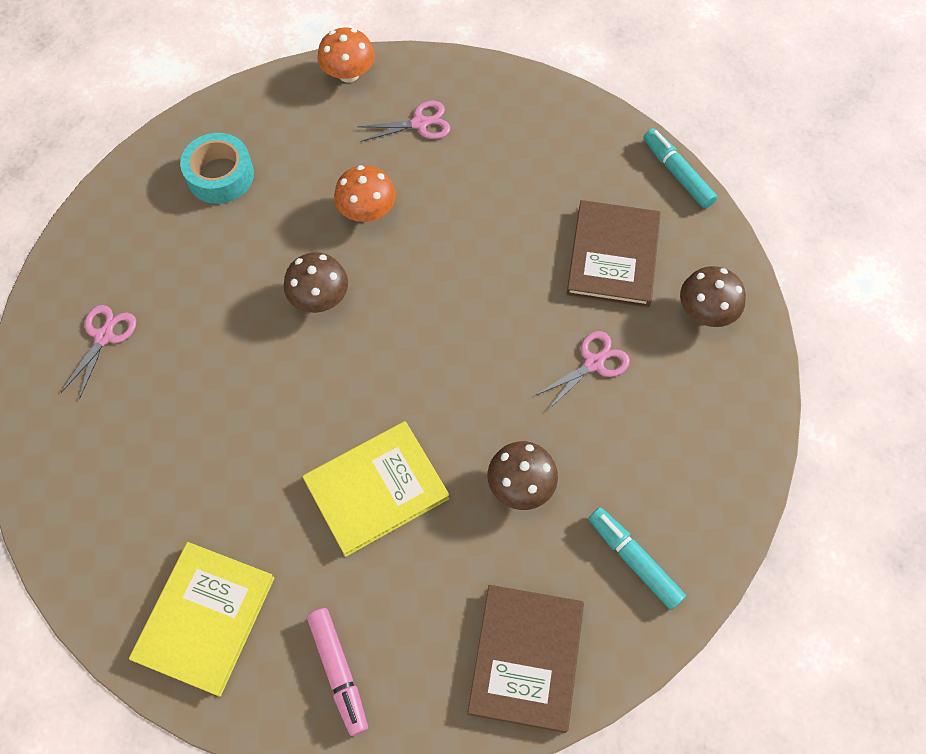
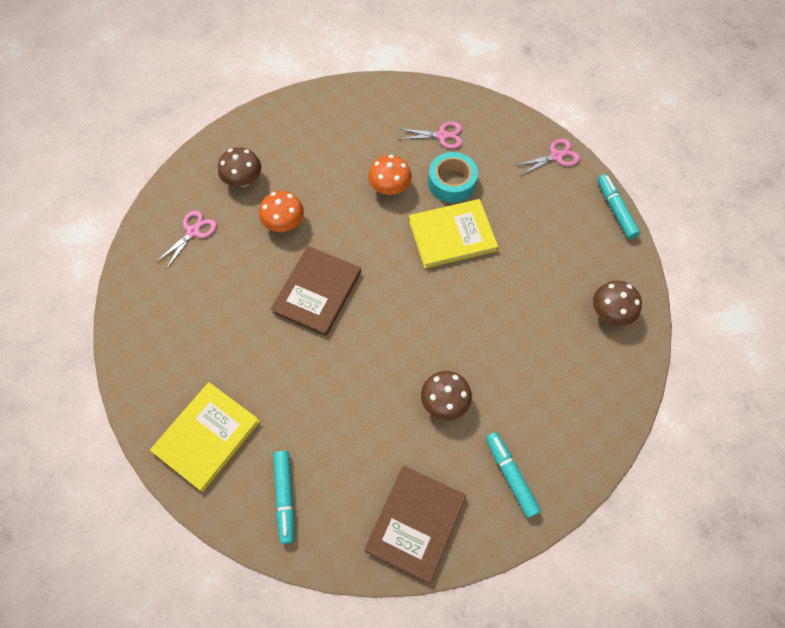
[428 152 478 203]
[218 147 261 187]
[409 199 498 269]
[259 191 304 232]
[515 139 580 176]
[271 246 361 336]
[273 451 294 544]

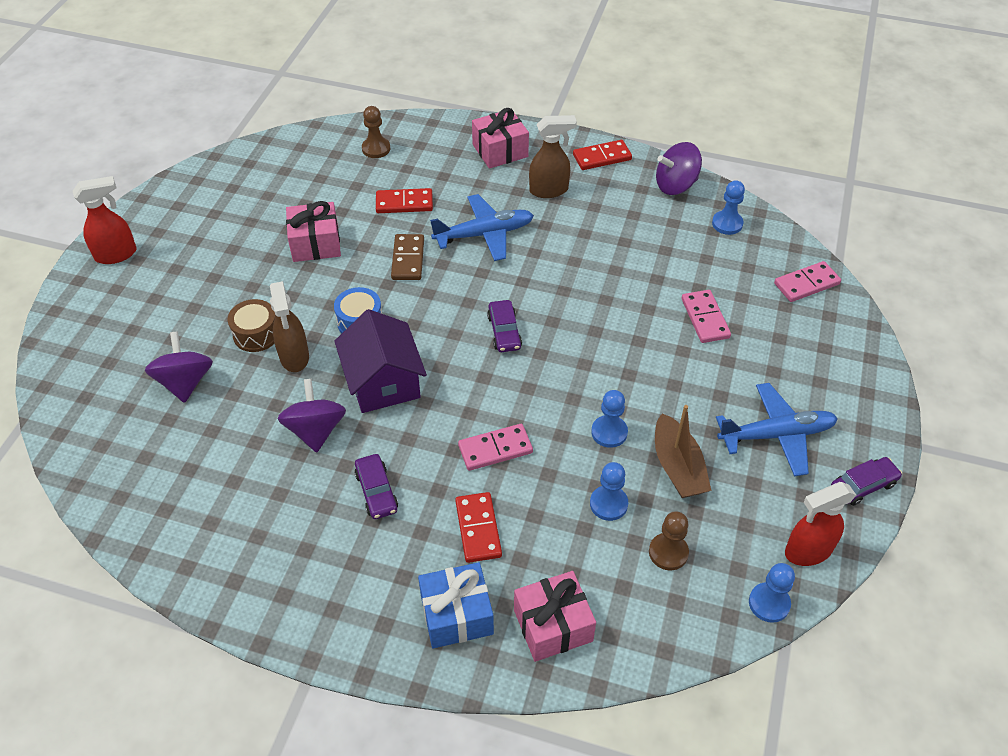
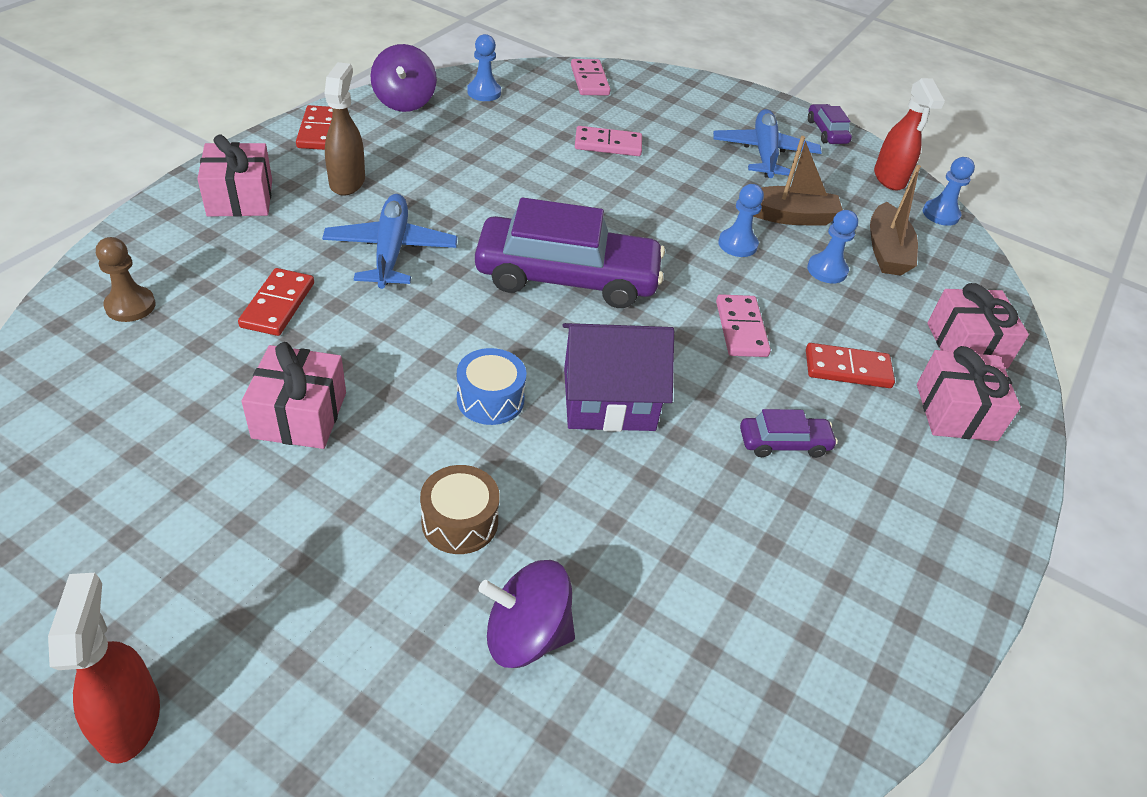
[270 281 309 372] (first image)
[278 379 346 452] (first image)
[391 234 424 280] (first image)
[870 165 921 276]
[917 346 1021 441]
[475 197 665 308]

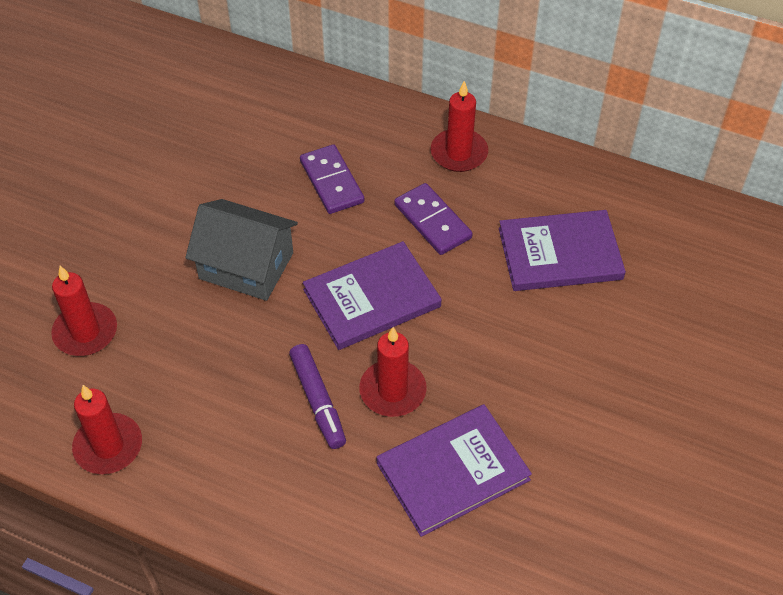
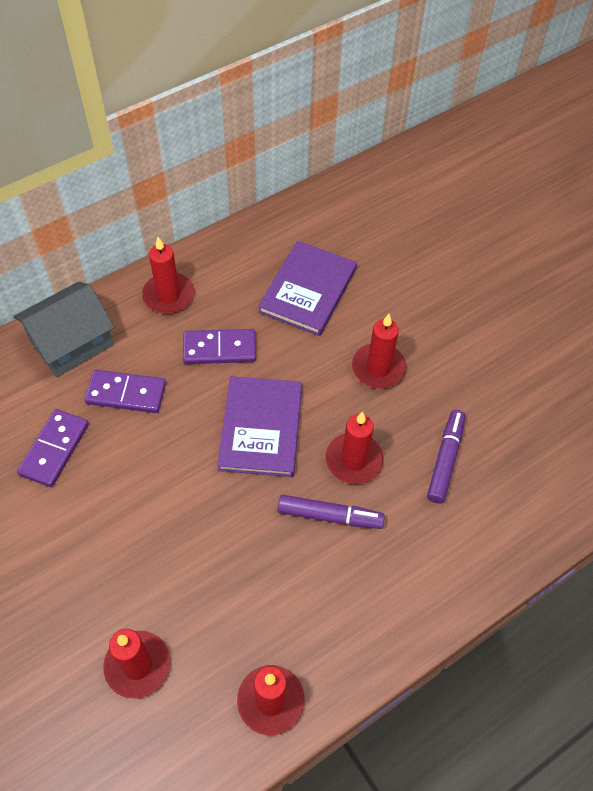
[17 409 89 487]
[352 314 406 389]
[14 282 114 377]
[427 410 465 503]

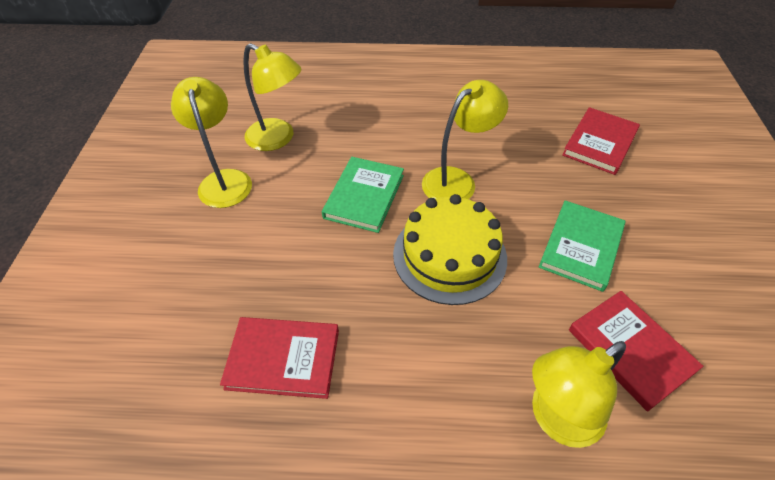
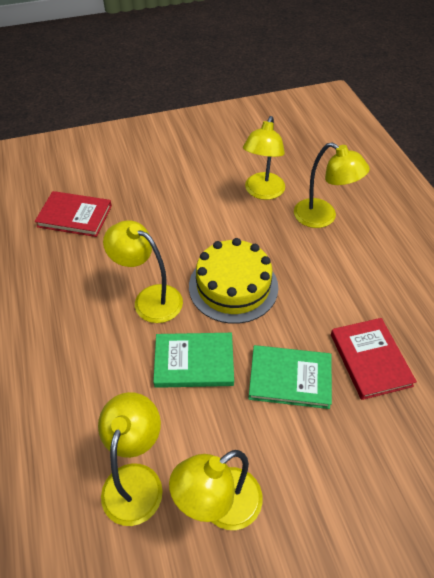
[248 345 332 409]
[243 116 285 200]

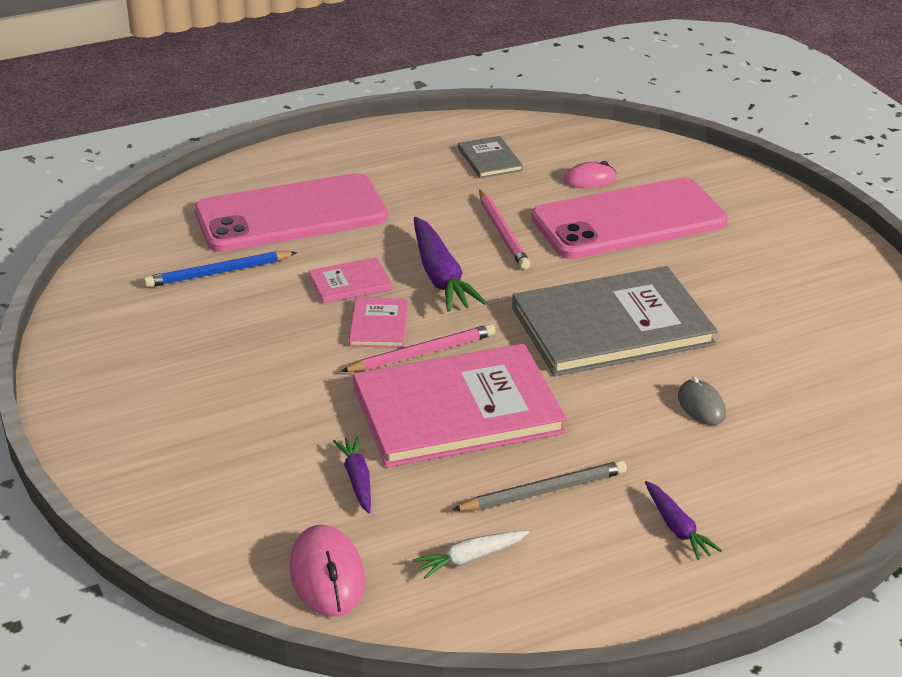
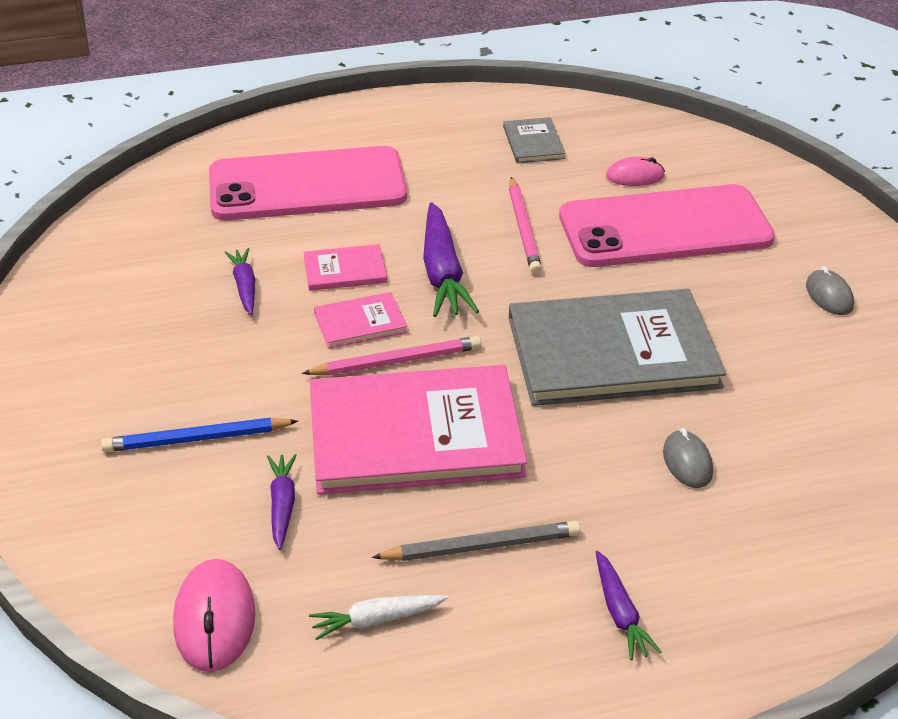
[224 248 255 315]
[806 266 854 315]
[101 418 298 452]
[314 292 407 349]

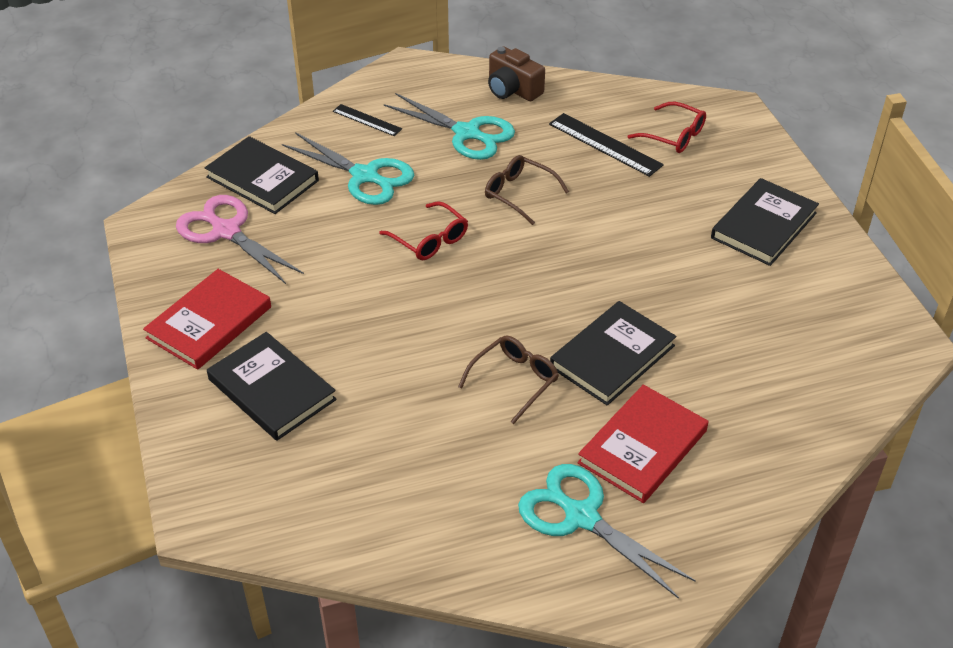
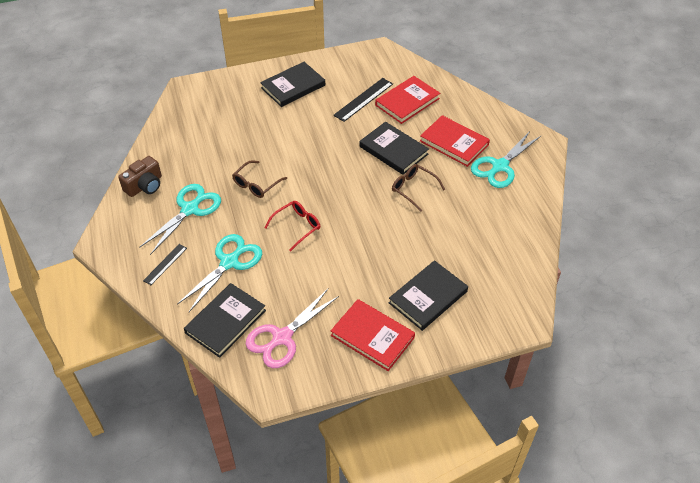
[628 102 706 153] (first image)
[375 76 440 124]
[333 78 393 122]
[260 62 325 107]

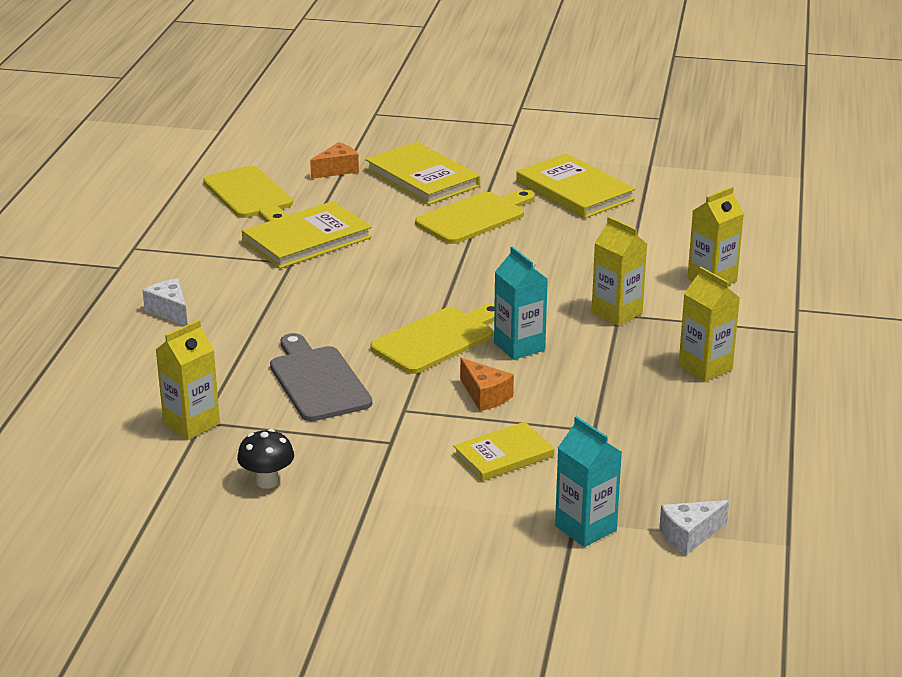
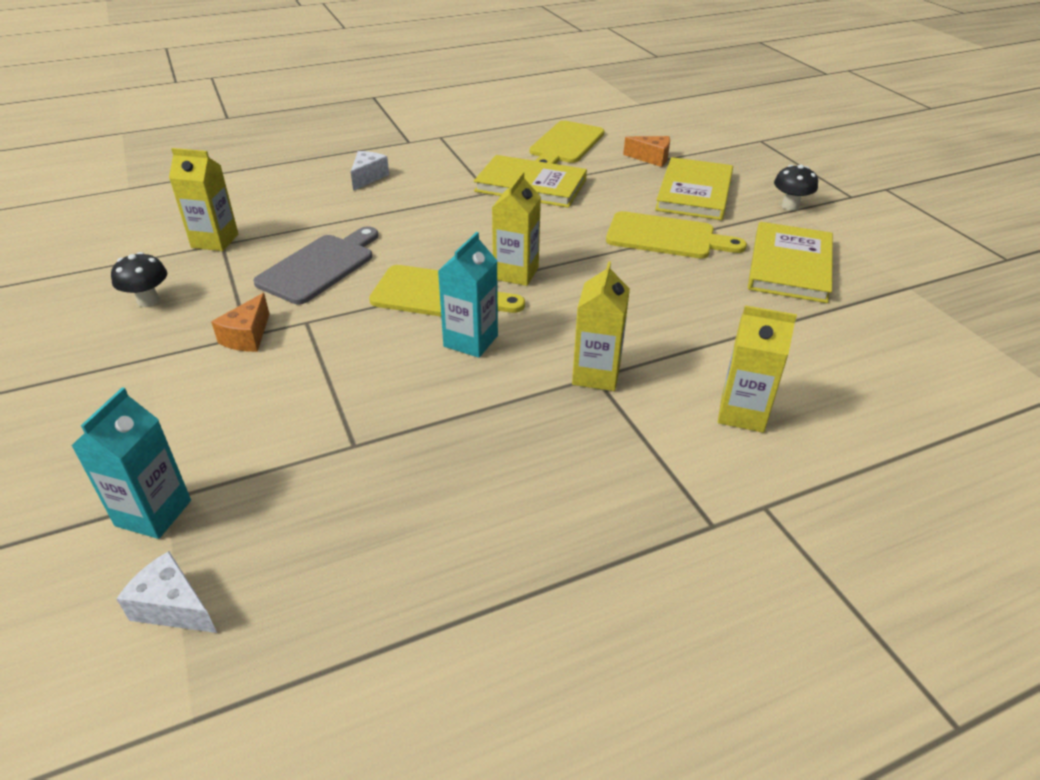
[453 422 554 481] (first image)
[774 164 818 211]
[211 293 269 352]
[492 172 541 286]

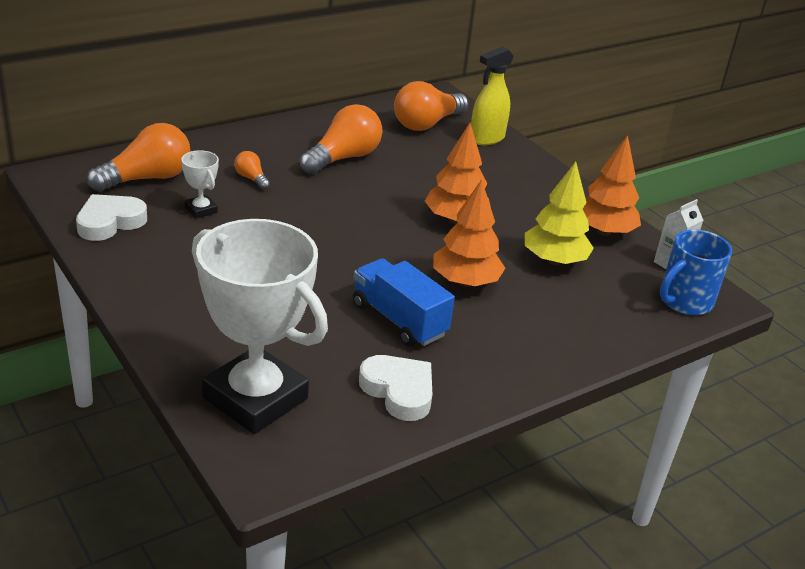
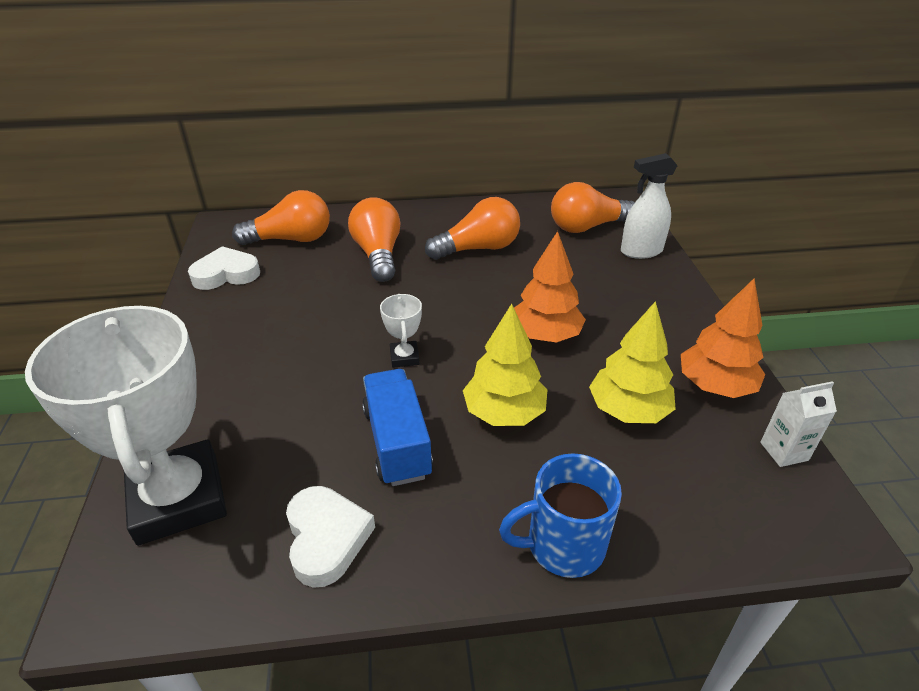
[380 294 422 368]
[499 453 622 578]
[463 304 547 426]
[621 153 678 259]
[348 197 401 282]

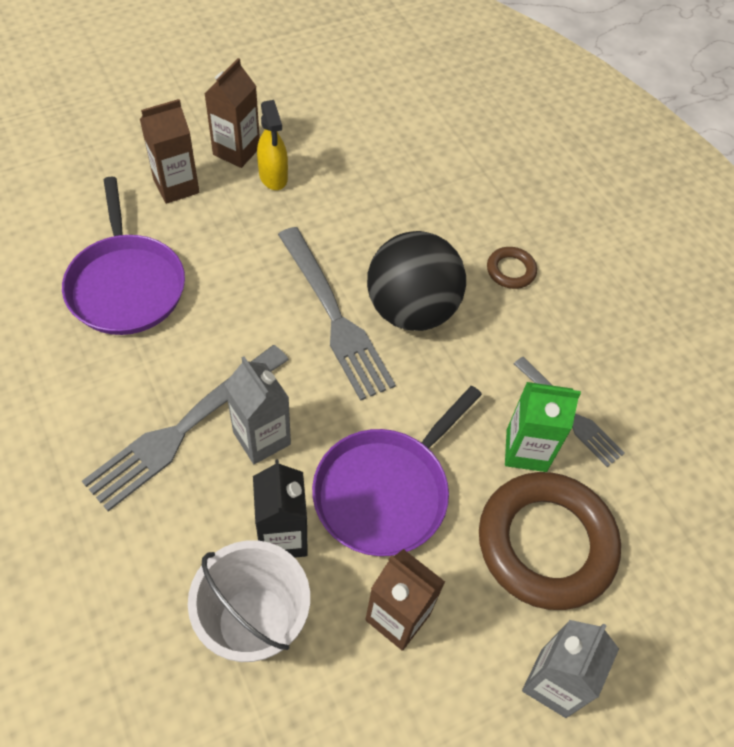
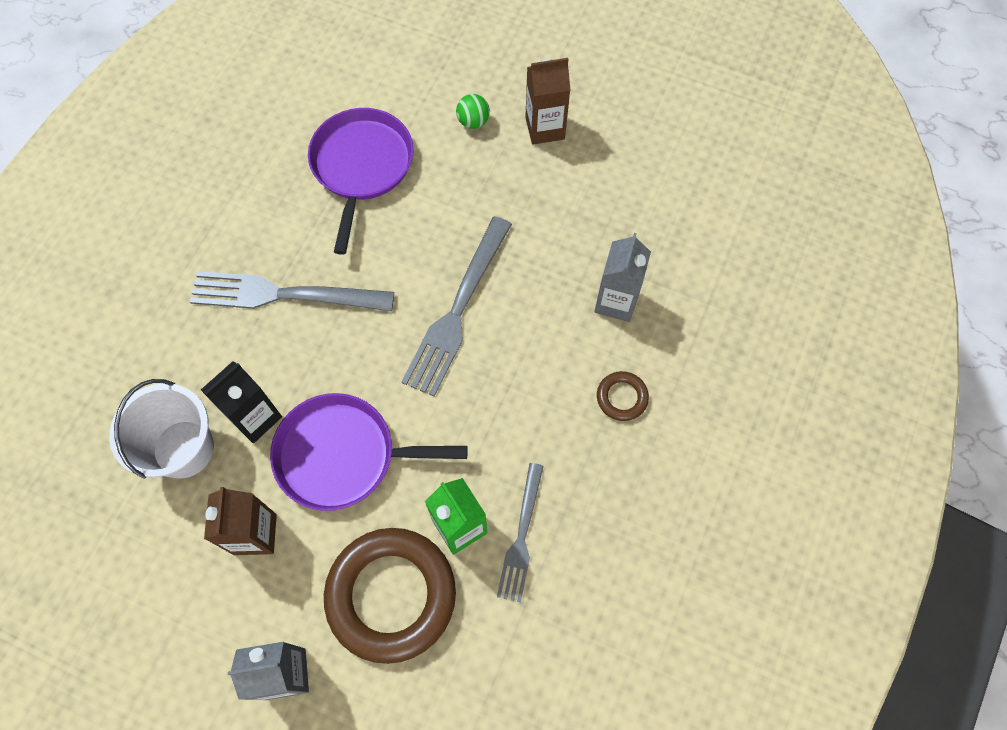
[257 100 288 190] (first image)
[367 231 466 331] (first image)
[594 233 651 322]
[456 94 490 129]
[308 108 414 255]

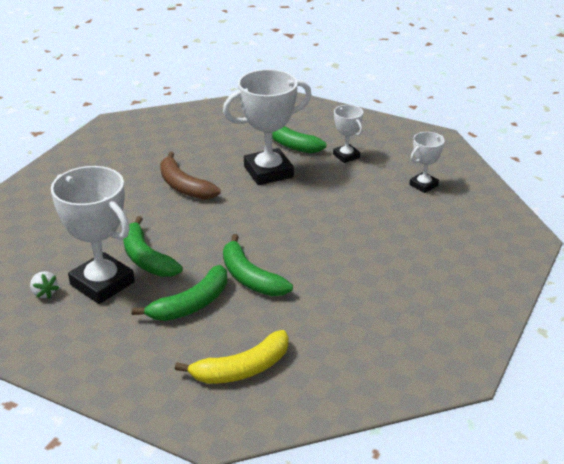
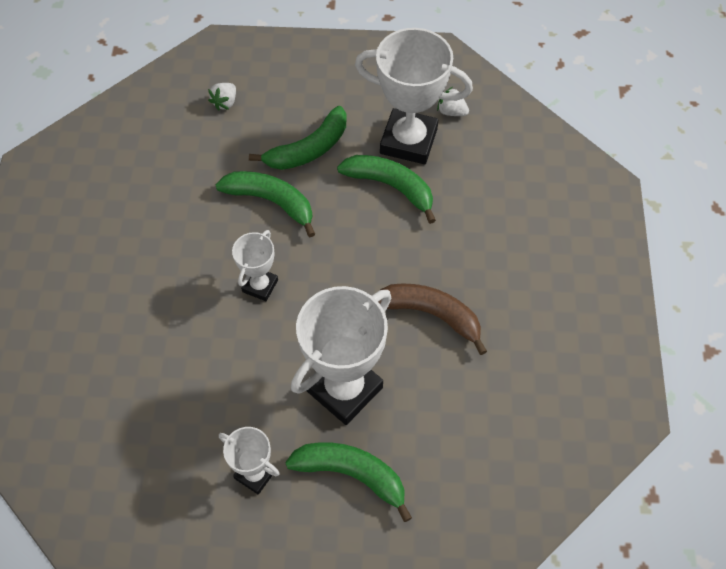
[232 230 278 301]
[208 83 236 111]
[249 106 346 170]

